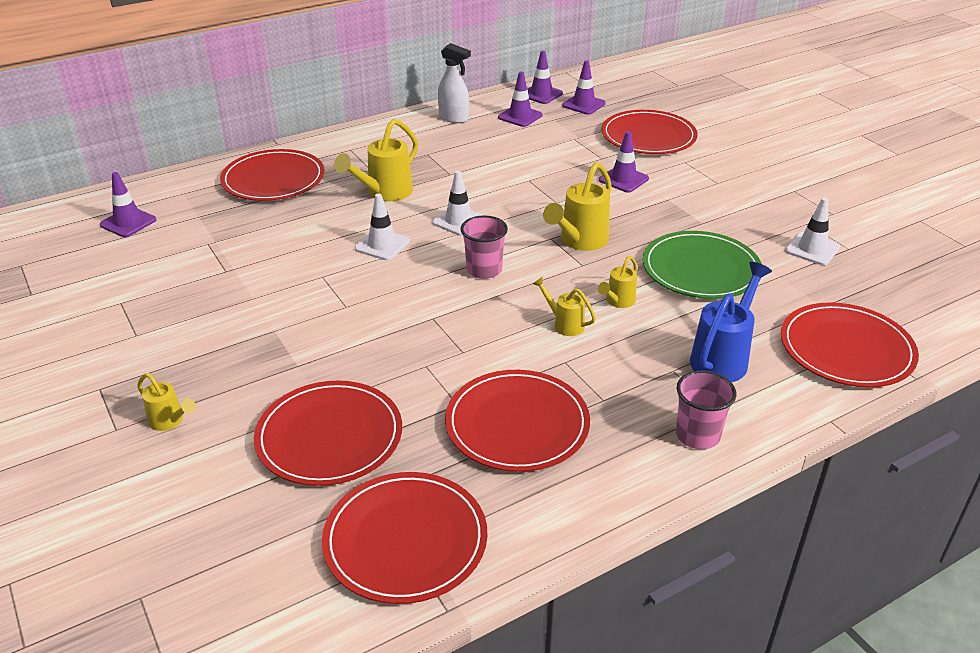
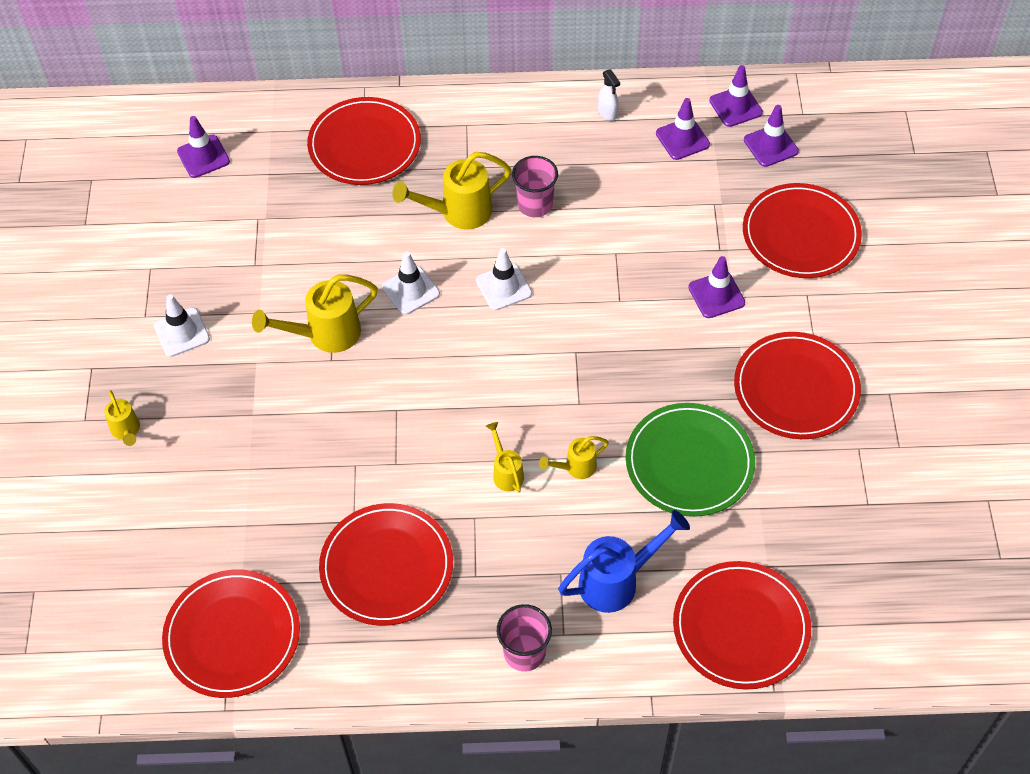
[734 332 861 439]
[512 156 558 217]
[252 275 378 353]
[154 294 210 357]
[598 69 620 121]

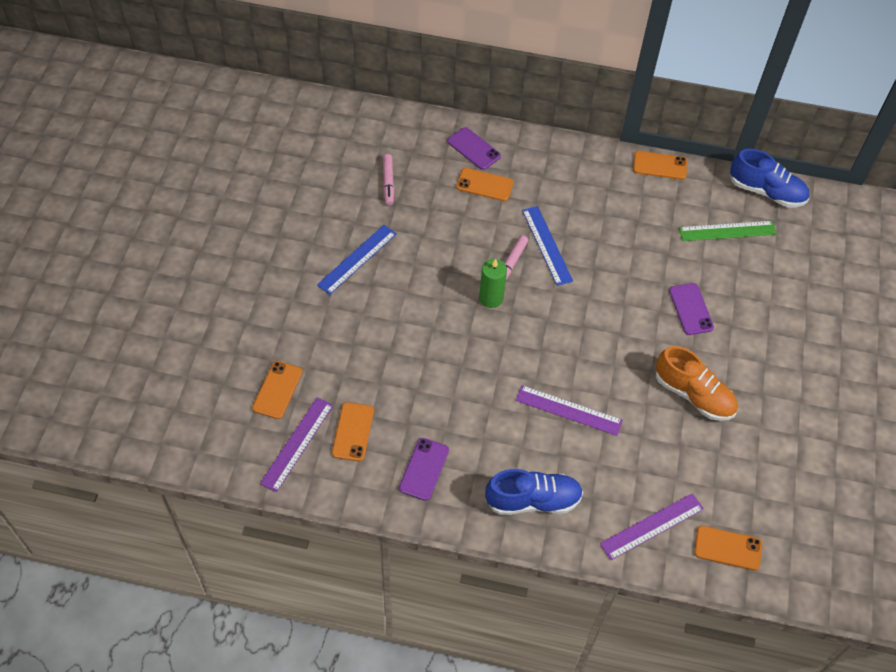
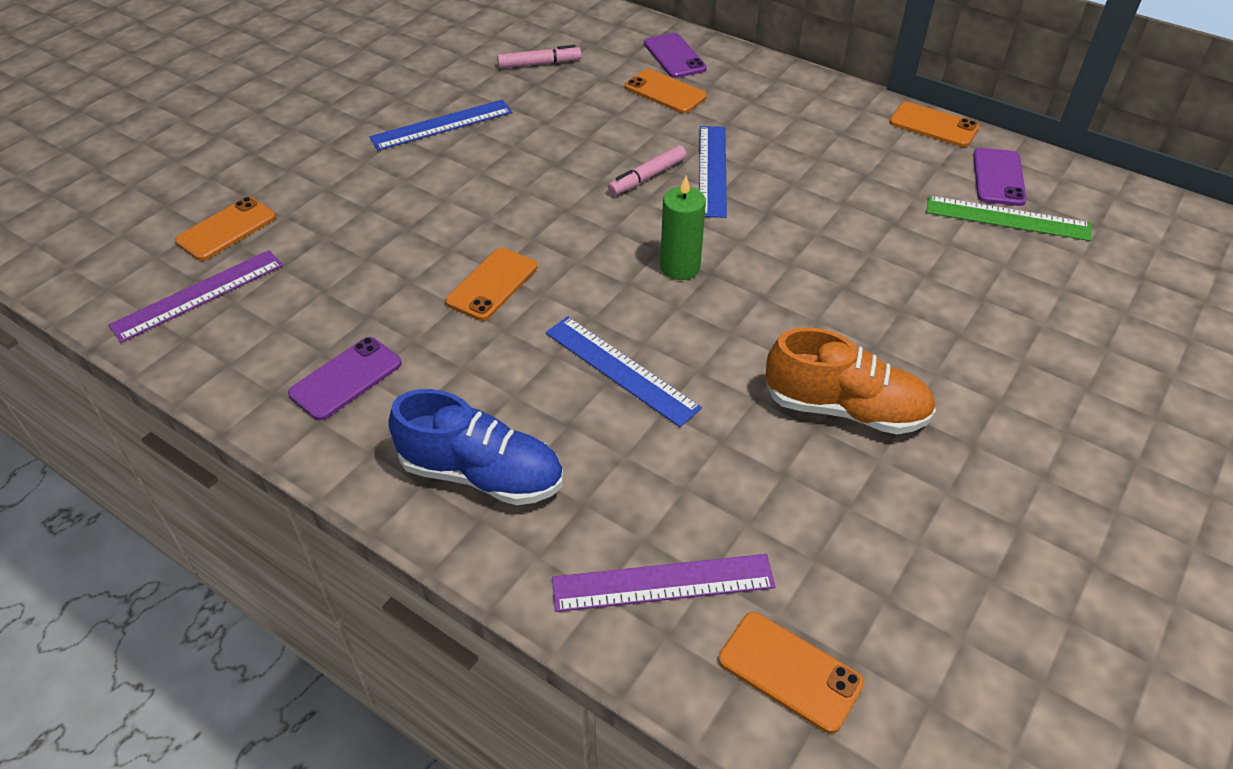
[730 149 809 207] (first image)
[445 248 537 321]
[660 176 706 280]
[973 148 1027 206]
[546 316 702 427]
[497 45 582 68]
[766 327 936 434]

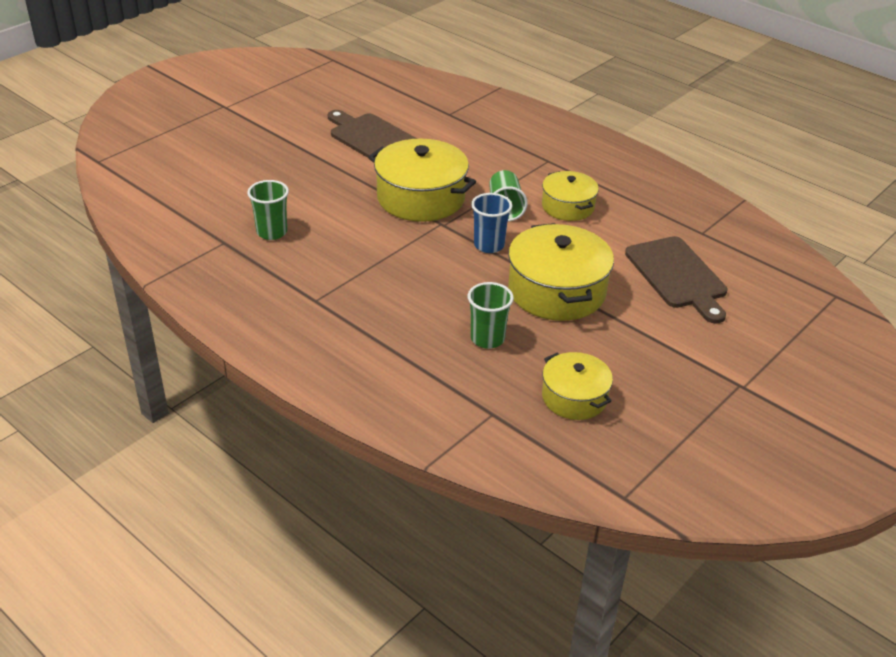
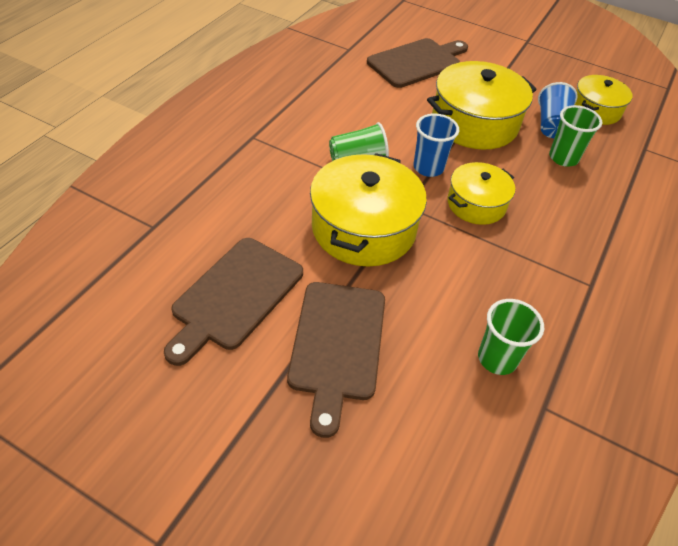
[287 282 385 438]
[538 82 578 138]
[447 162 515 225]

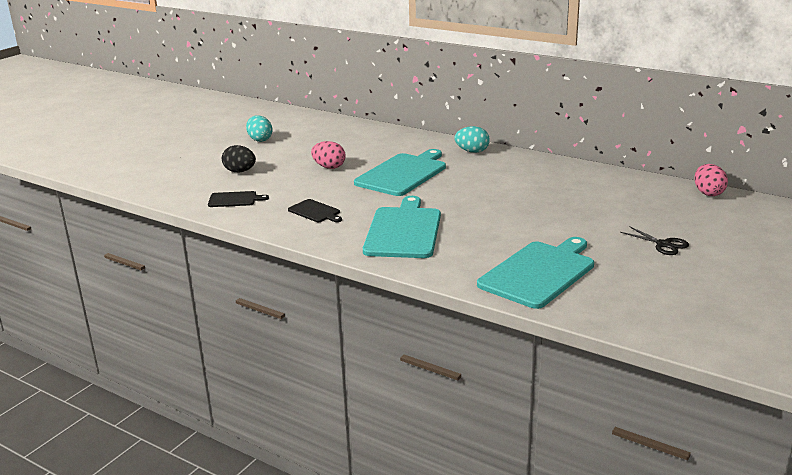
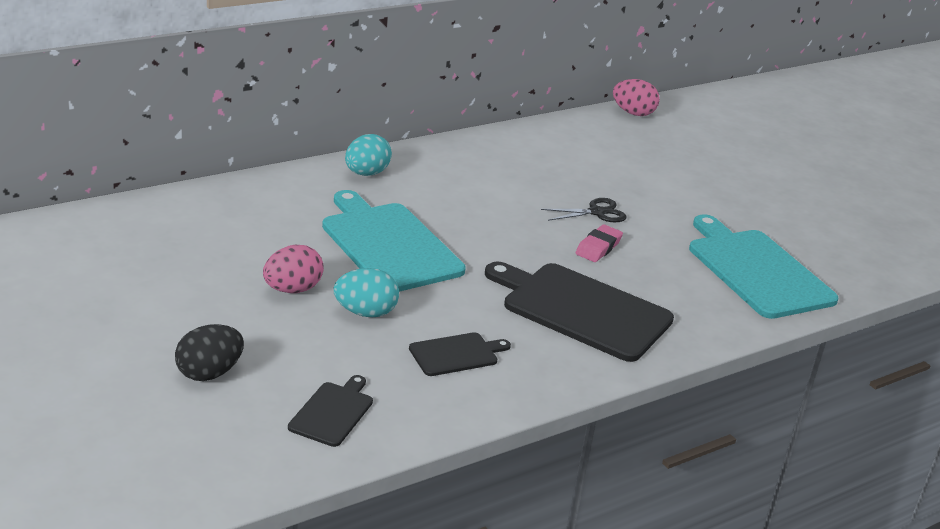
[576 224 623 262]
[334 268 399 318]
[541 198 627 222]
[485 262 674 362]

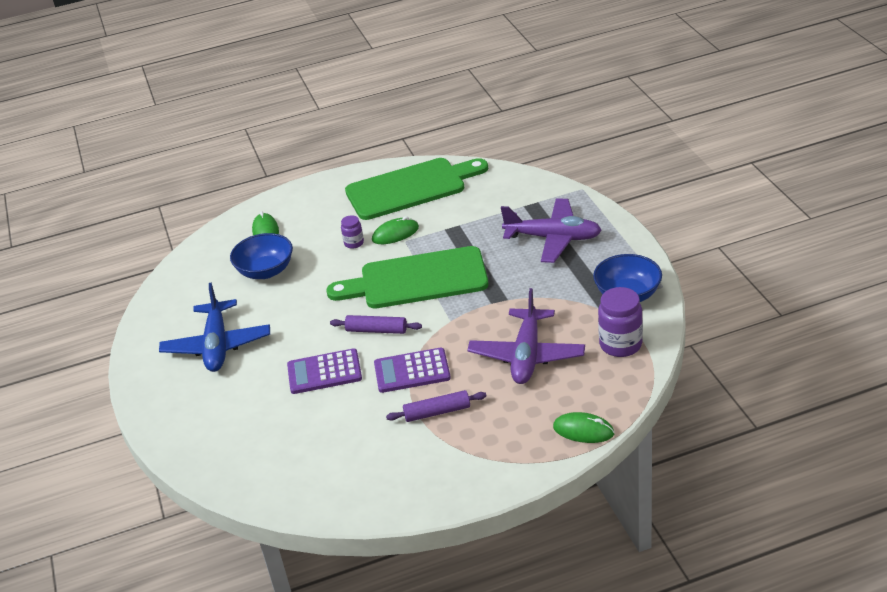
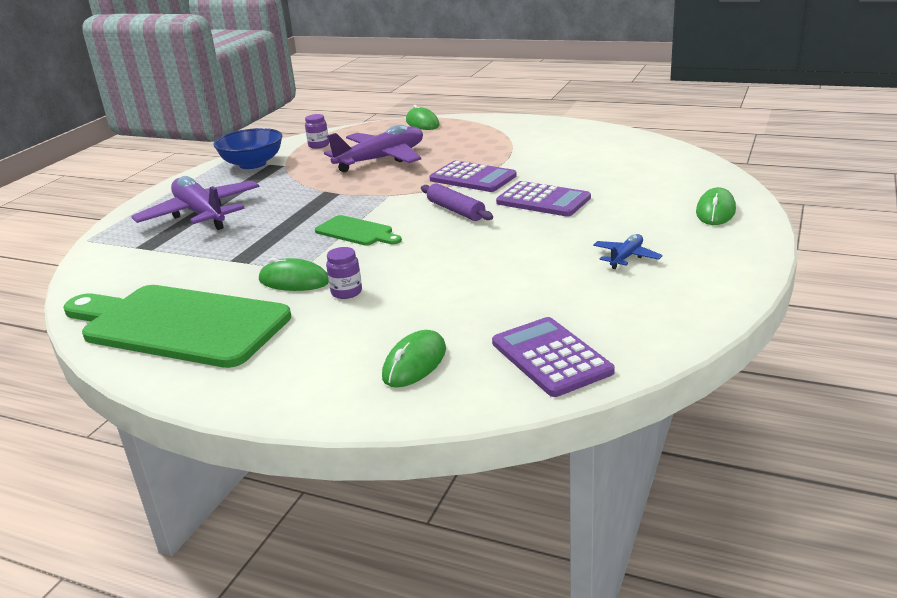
[230 233 293 279] (first image)
[386 390 486 422] (first image)
[492 317 615 397]
[696 187 736 225]
[593 234 663 269]
[315 215 402 245]
[305 114 329 149]

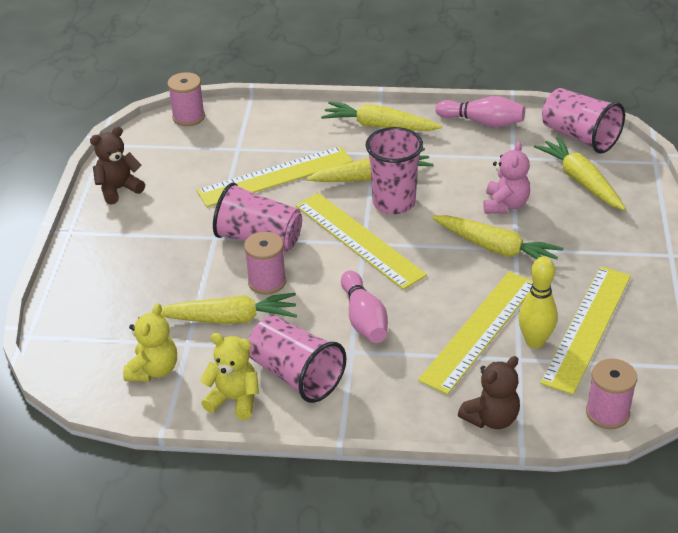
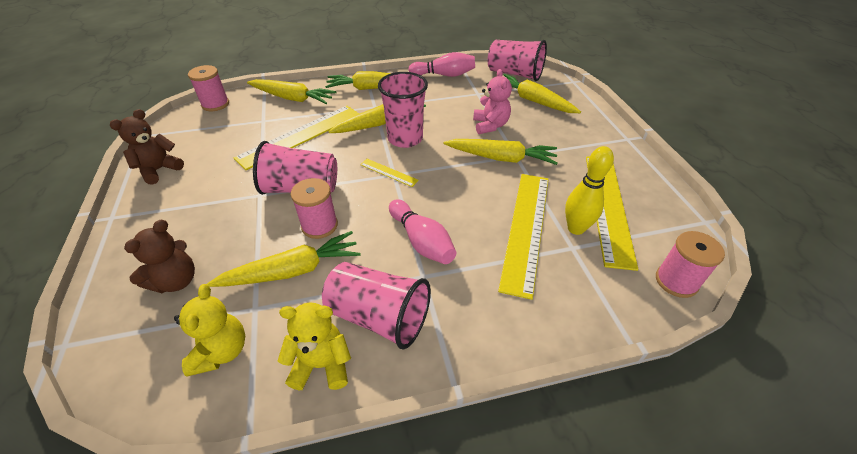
[247 79 336 104]
[124 220 195 293]
[360 159 419 187]

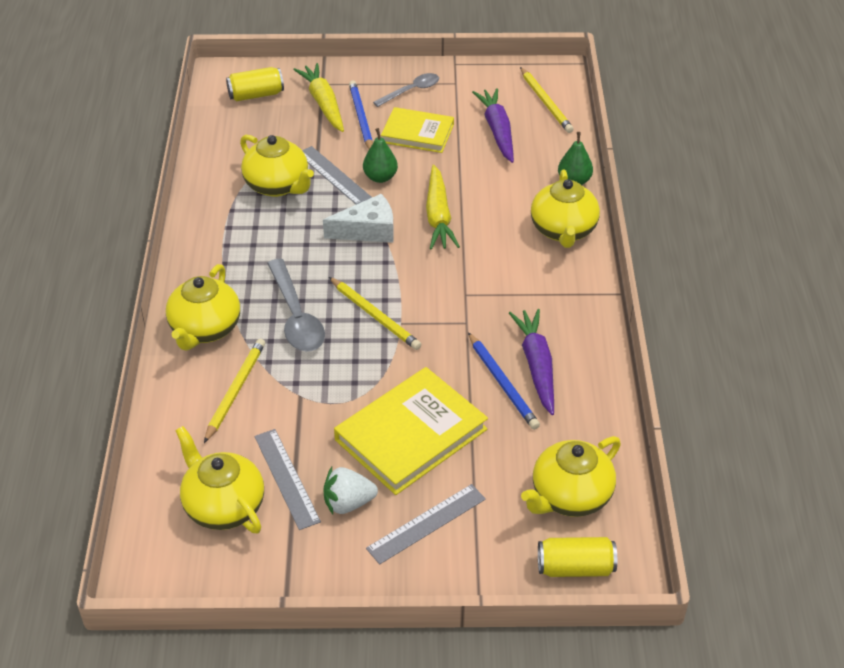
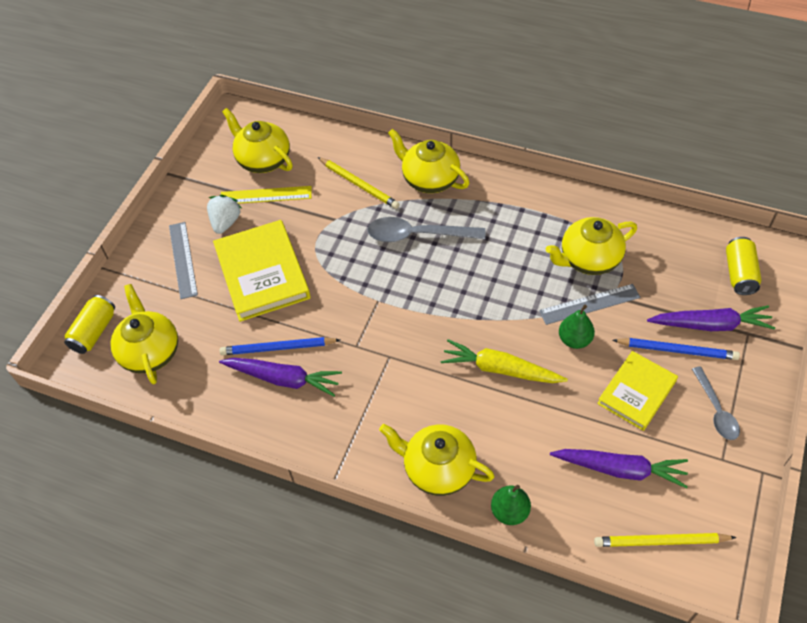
[323 194 394 243] (first image)
[329 277 422 350] (first image)
[221 186 312 204]
[647 305 775 331]
[222 108 293 173]

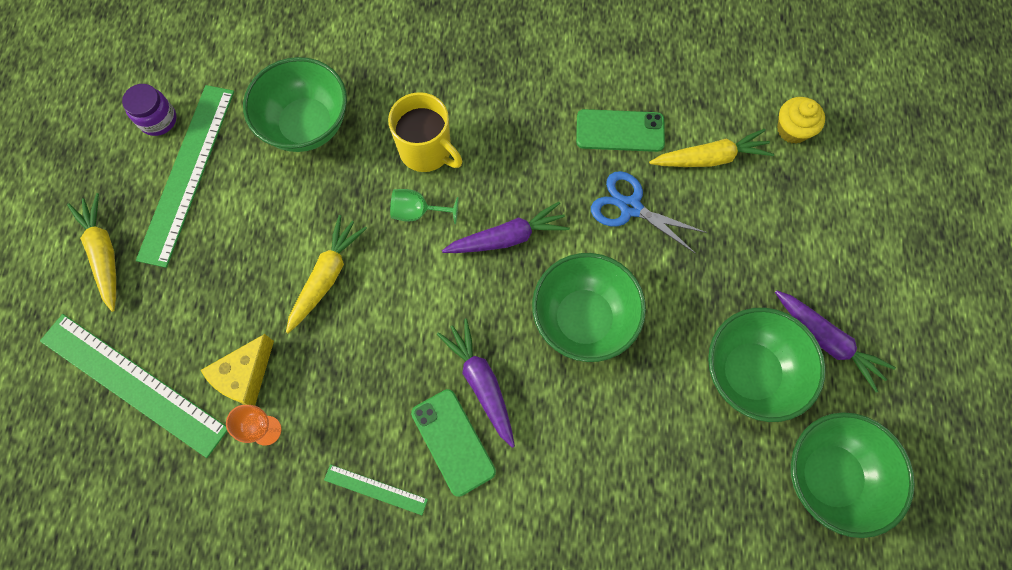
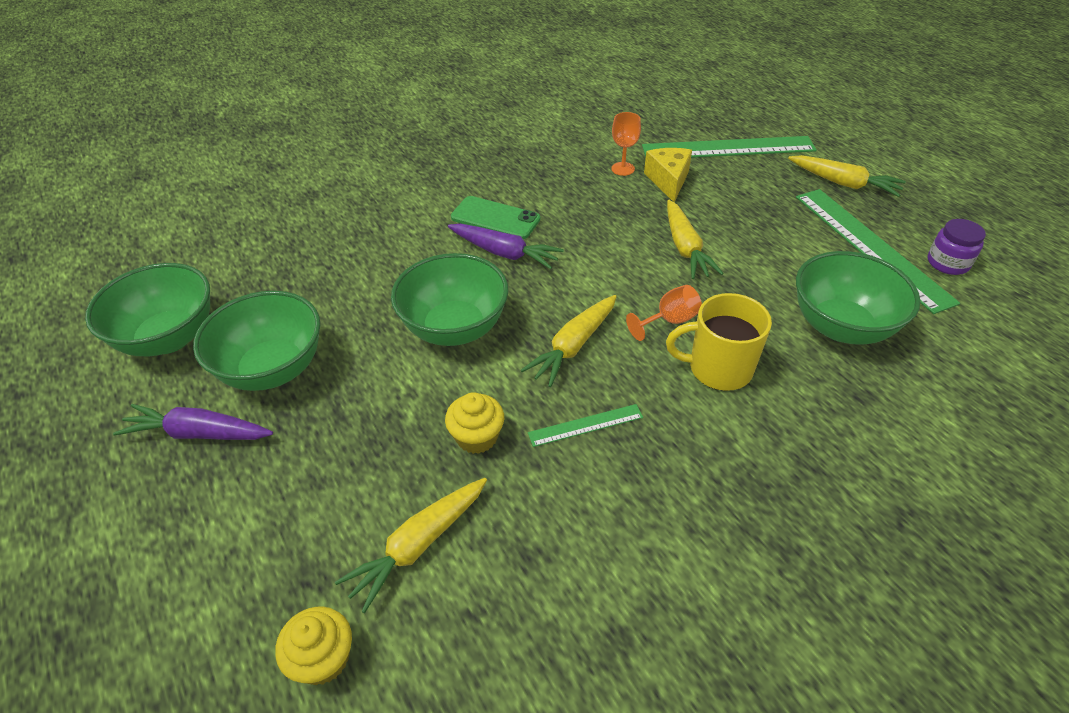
[576 109 665 152] (first image)
[528 404 643 447]
[445 392 504 454]
[626 285 702 341]
[521 295 617 387]

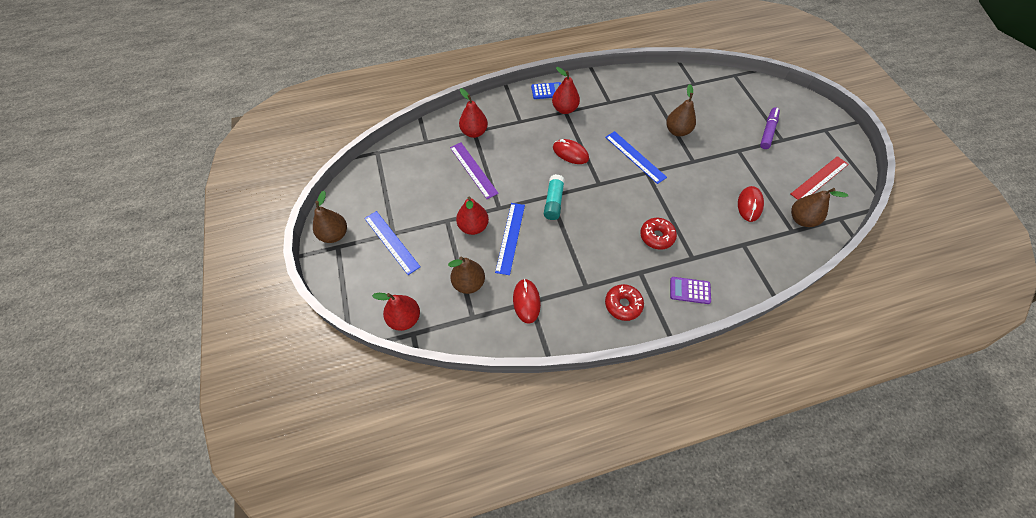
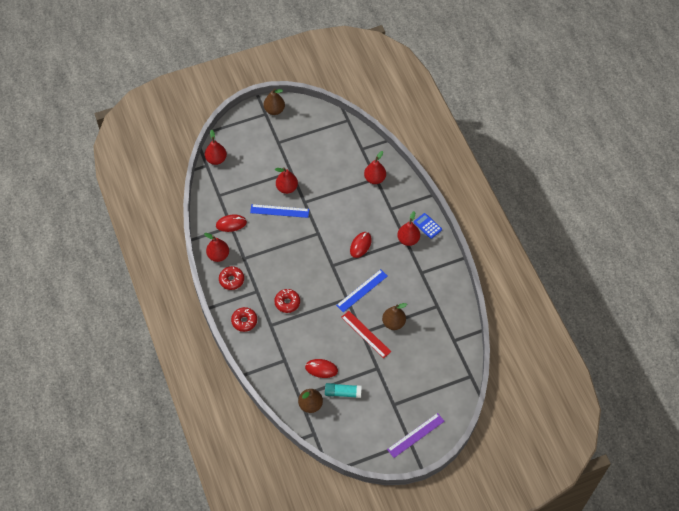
[364 211 421 275] (first image)
[448 256 485 294] (first image)
[760 107 780 149] (first image)
[204 233 229 262]
[387 413 445 458]
[325 383 362 398]
[341 311 391 358]
[231 307 257 332]
[414 213 442 239]

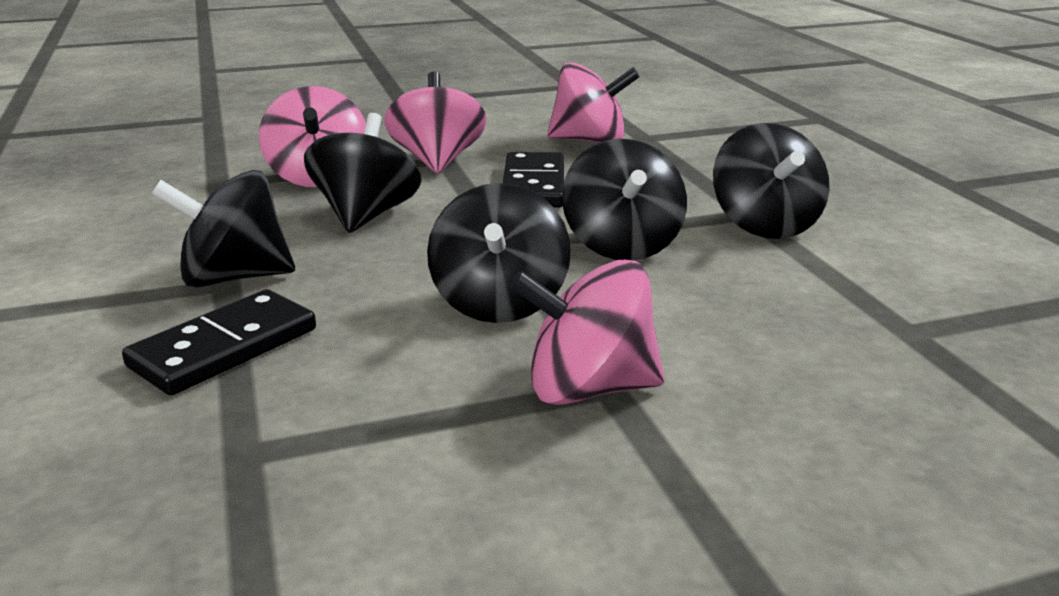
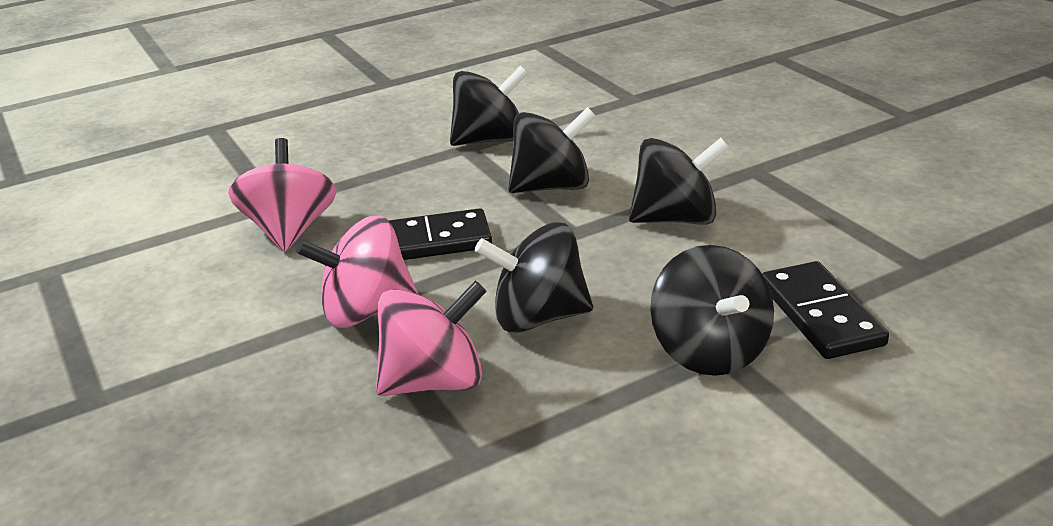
[509 260 664 405] (first image)
[762 261 889 359]

